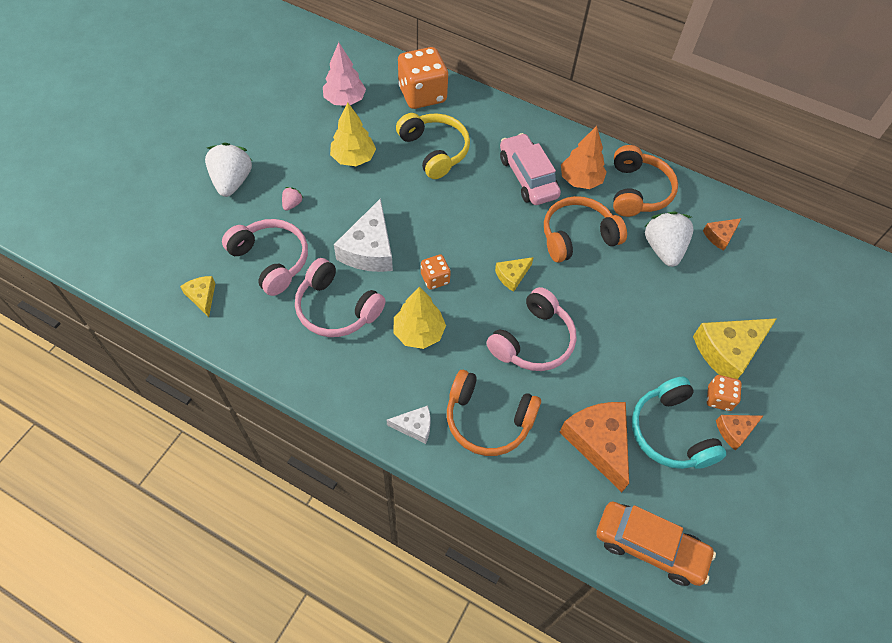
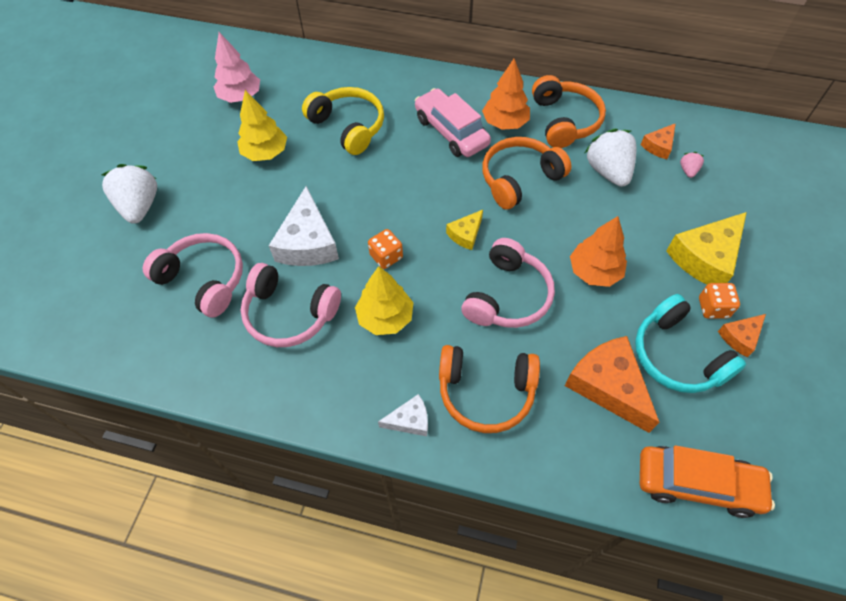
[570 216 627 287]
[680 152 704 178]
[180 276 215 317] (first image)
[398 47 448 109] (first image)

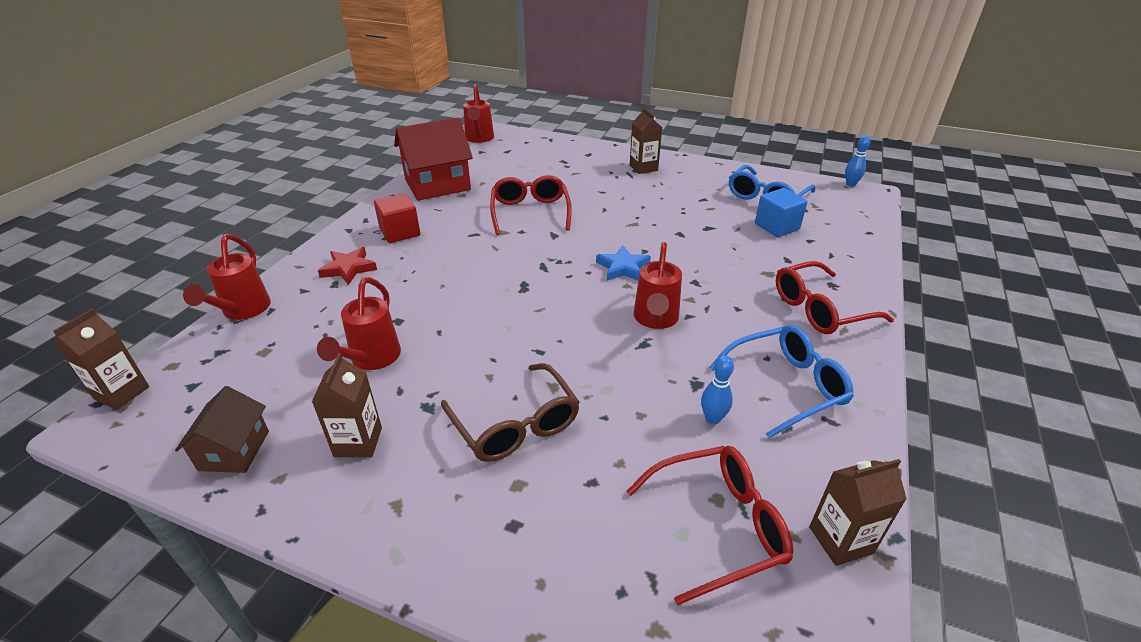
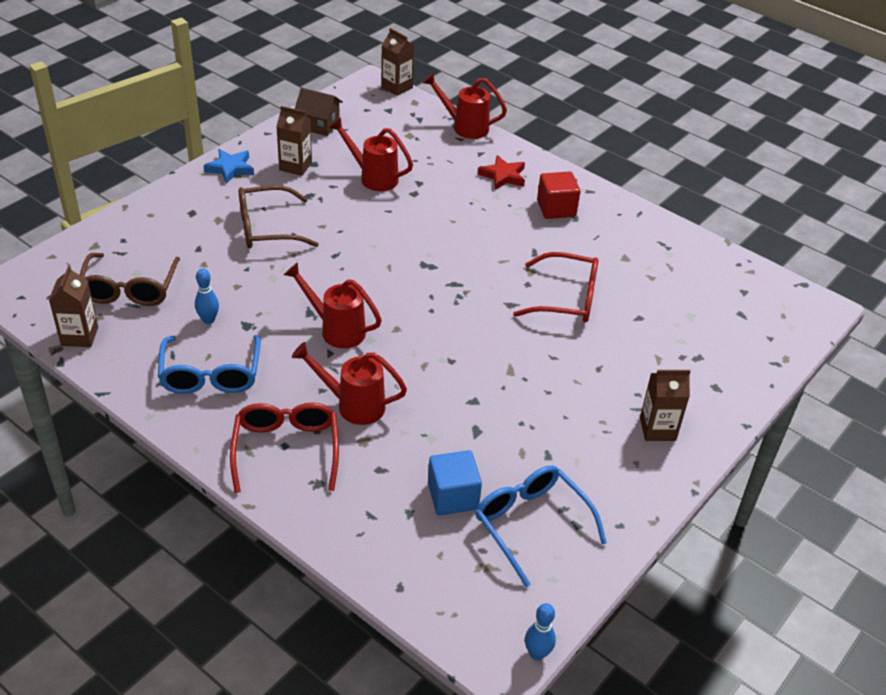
[80 253 180 306]
[204 149 254 184]
[292 342 407 425]
[394 117 473 201] (first image)

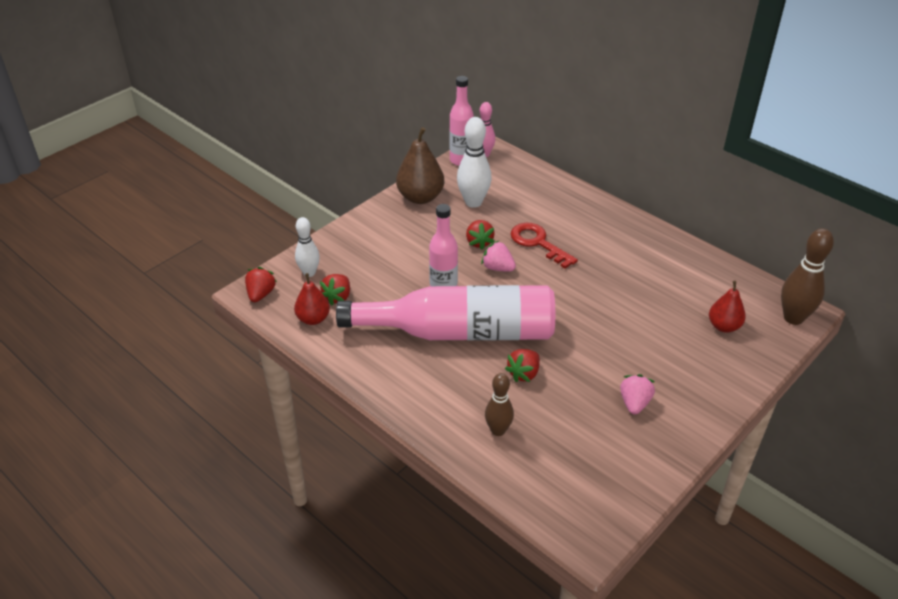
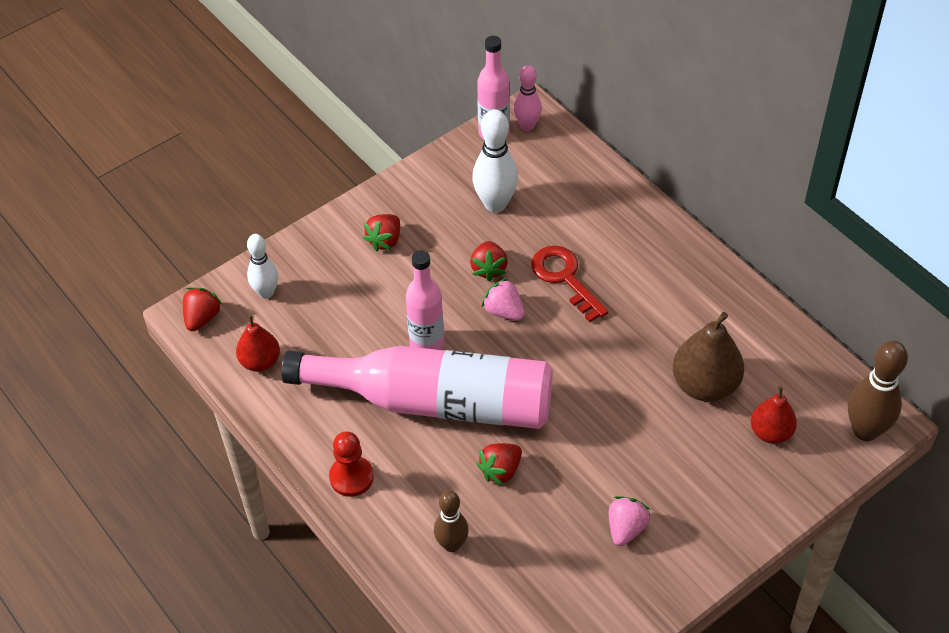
[329 431 374 497]
[363 214 400 252]
[673 312 744 402]

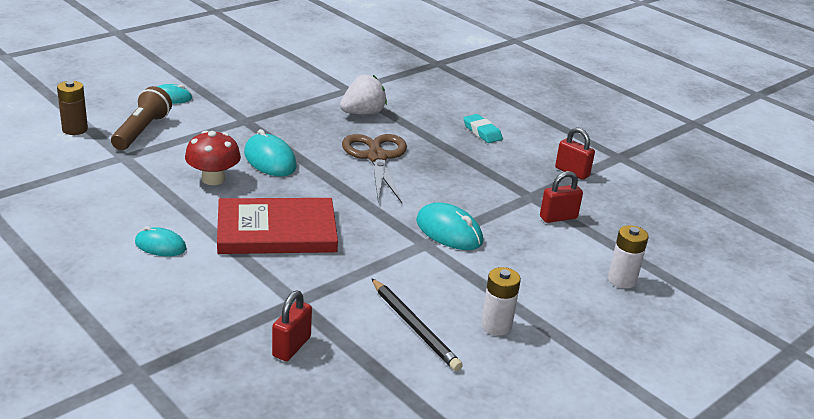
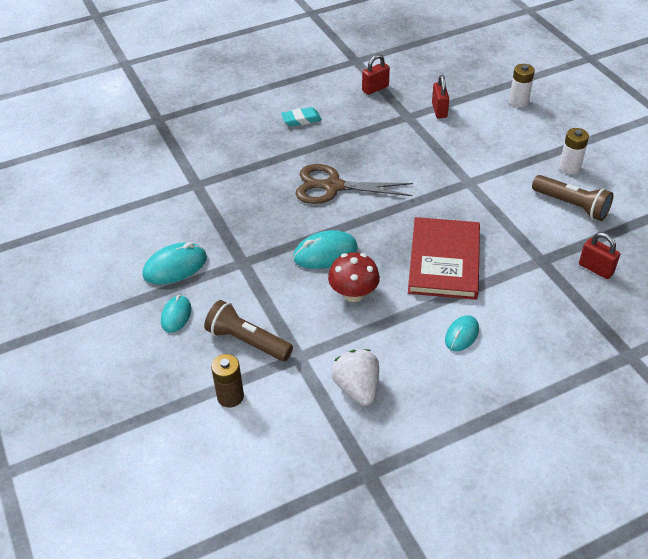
[143 242 207 284]
[331 349 379 406]
[532 175 613 221]

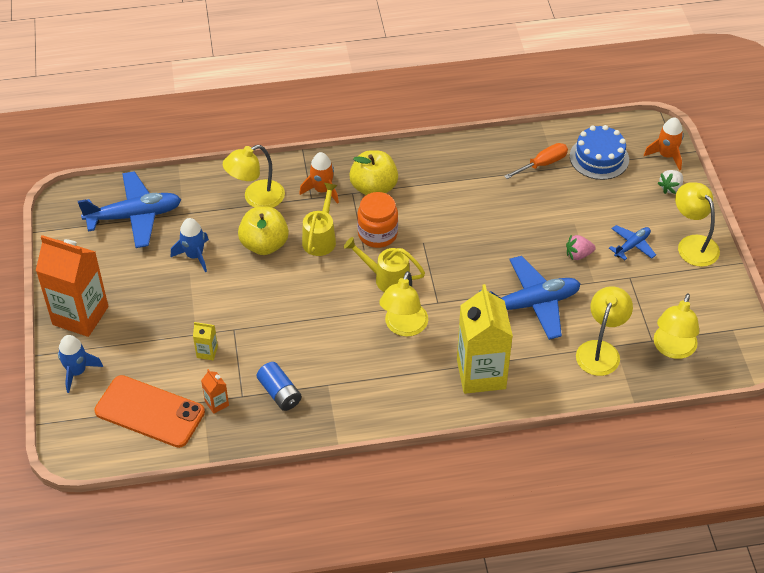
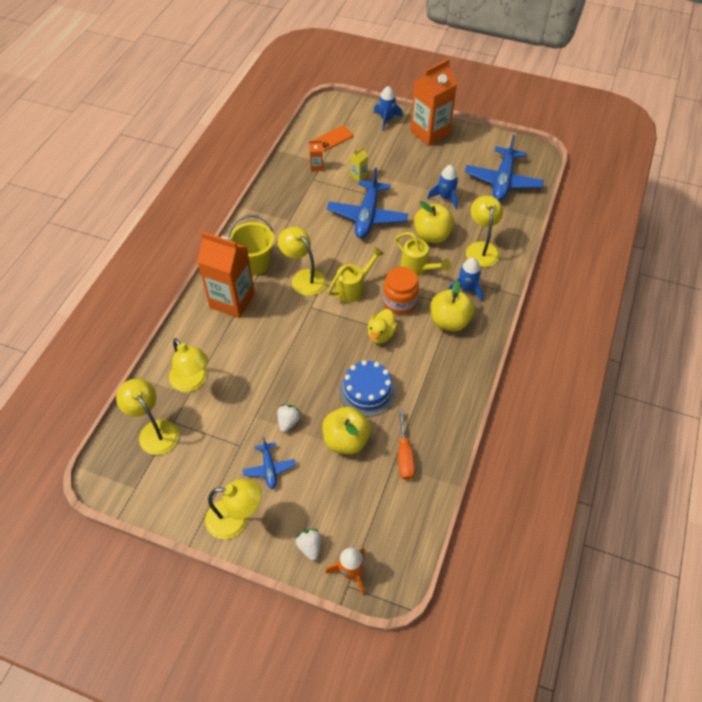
[197 232 255 318]
[228 215 274 275]
[277 405 301 432]
[314 126 353 151]
[322 407 371 454]
[327 168 408 238]
[339 360 396 417]
[368 309 398 344]
[448 258 483 301]
[257 362 301 411] (first image)

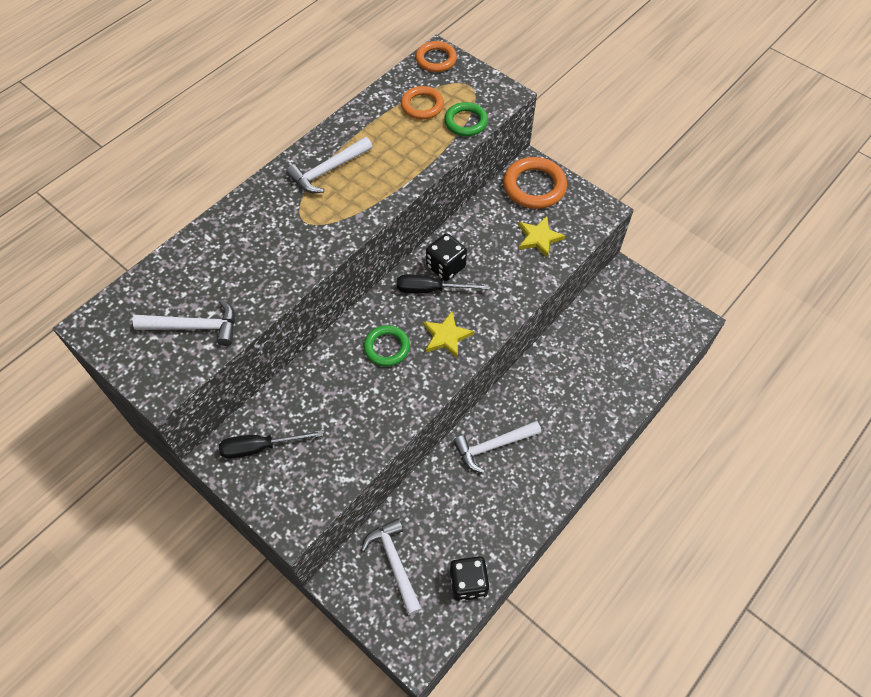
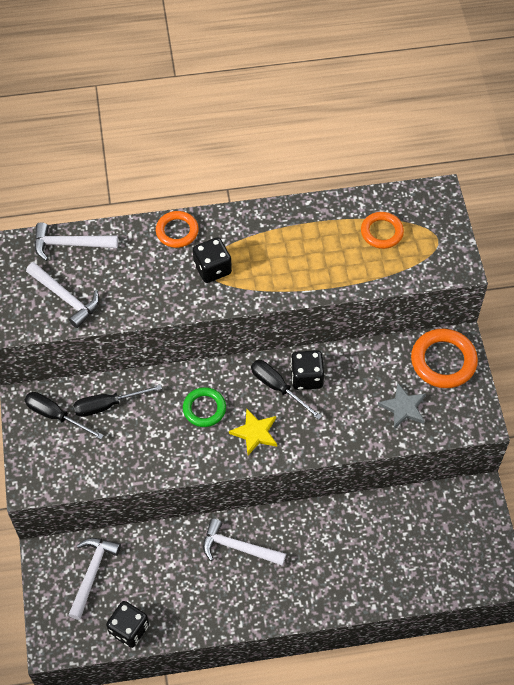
[34 222 118 261]
[73 384 162 417]
[156 211 199 248]
[193 237 232 283]
[378 383 426 429]
[444 102 488 136] (first image)

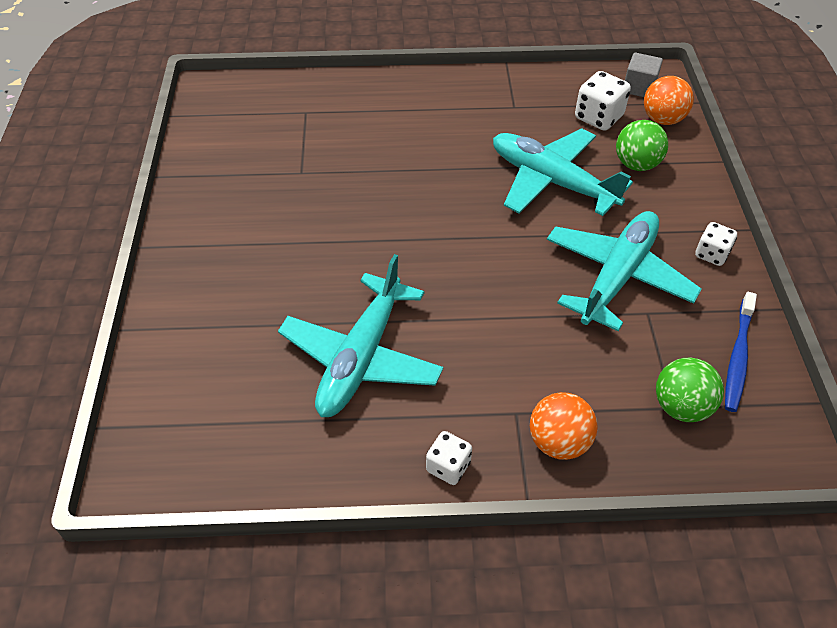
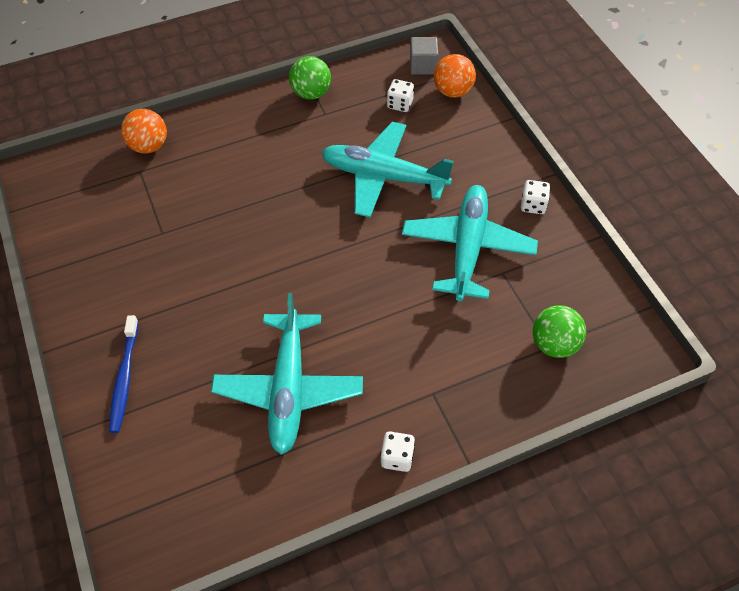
[109 315 139 433]
[121 109 167 153]
[289 56 331 100]
[387 79 414 112]

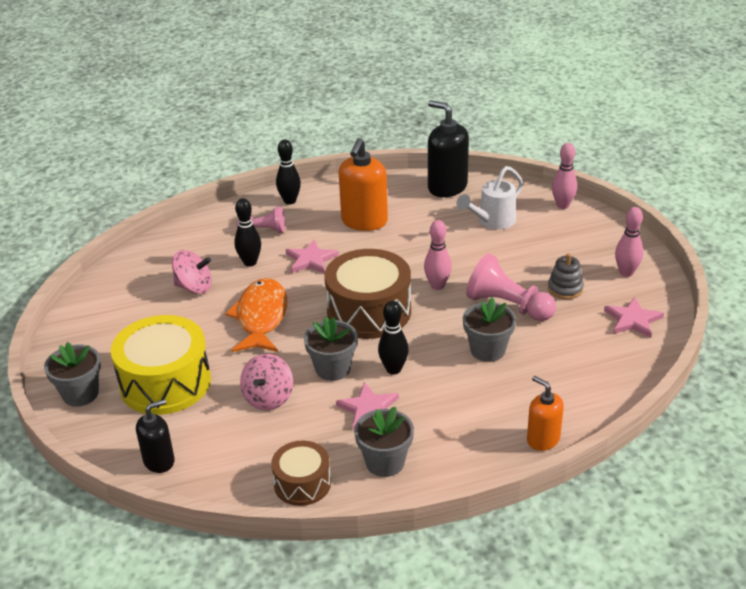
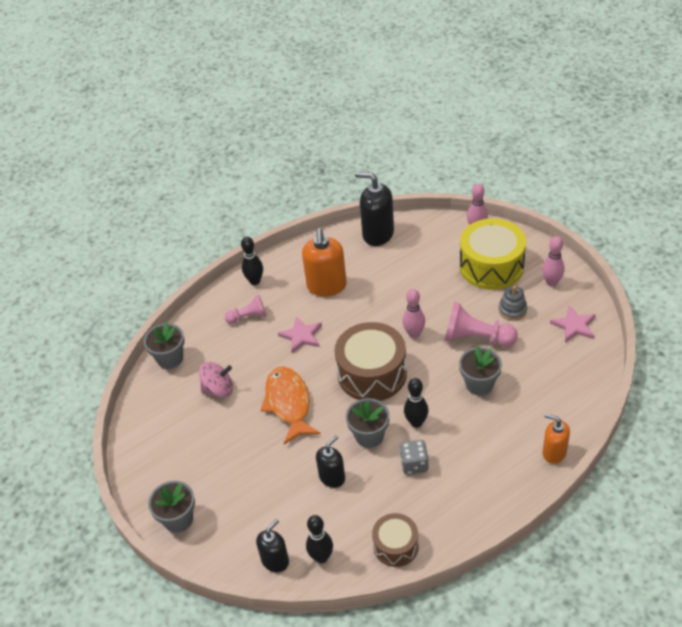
[144 322 185 369]
[306 515 333 563]
[316 435 345 488]
[400 440 429 475]
[460 218 526 290]
[456 166 523 230] (first image)

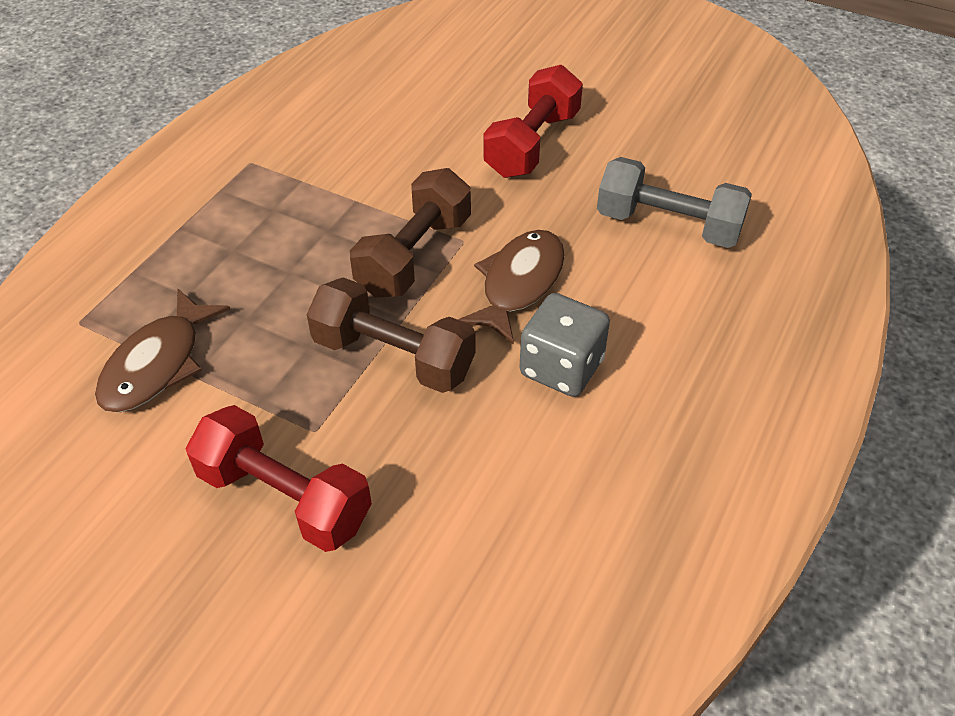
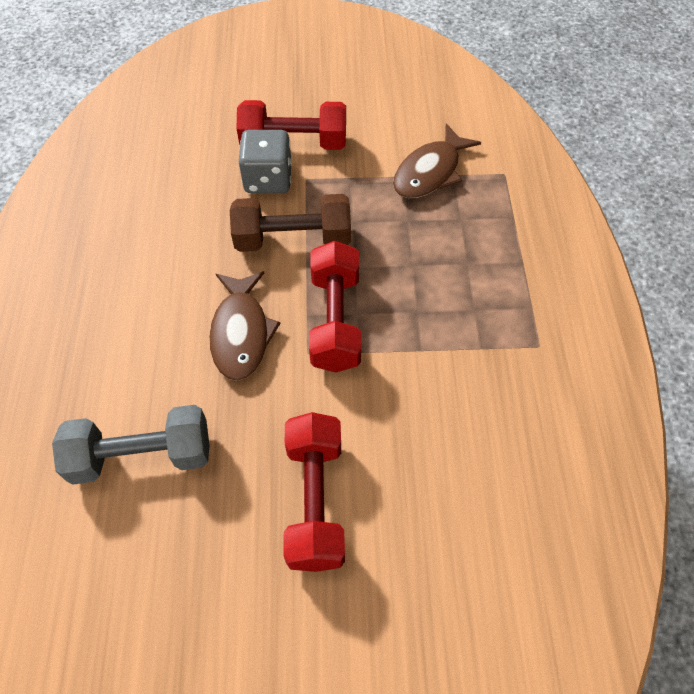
[239 130 292 193]
[309 241 361 373]
[393 124 481 198]

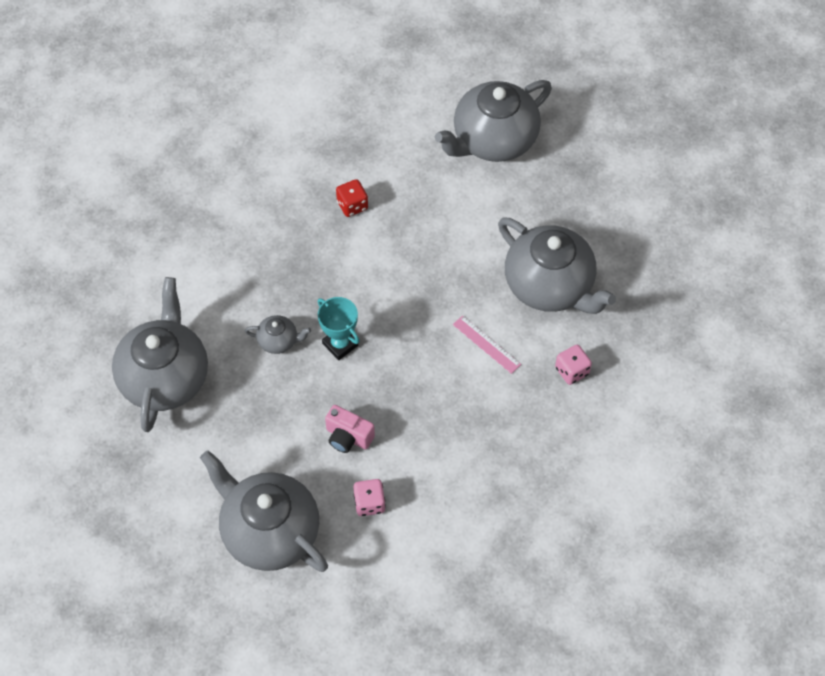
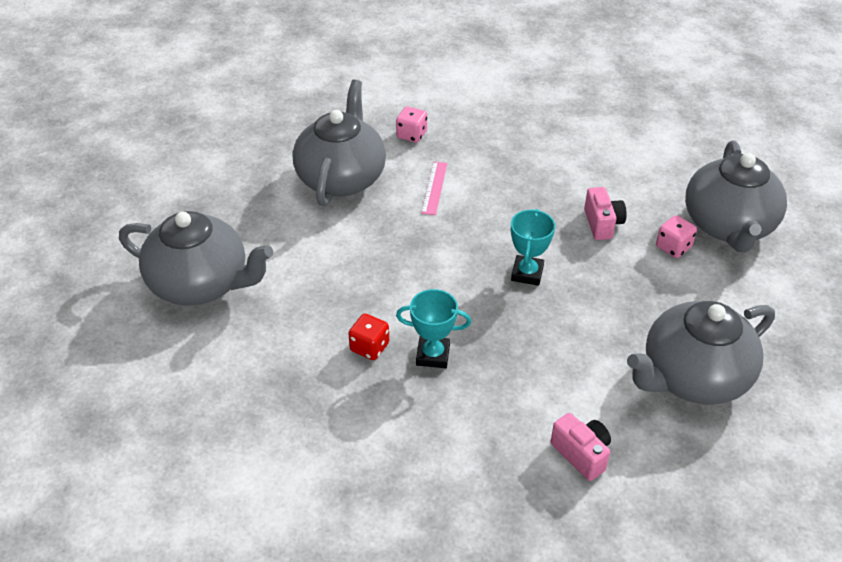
[396 289 471 368]
[551 413 611 481]
[656 215 697 258]
[245 315 311 354] (first image)

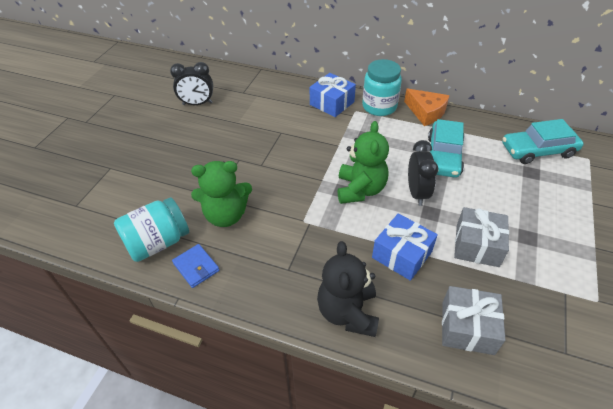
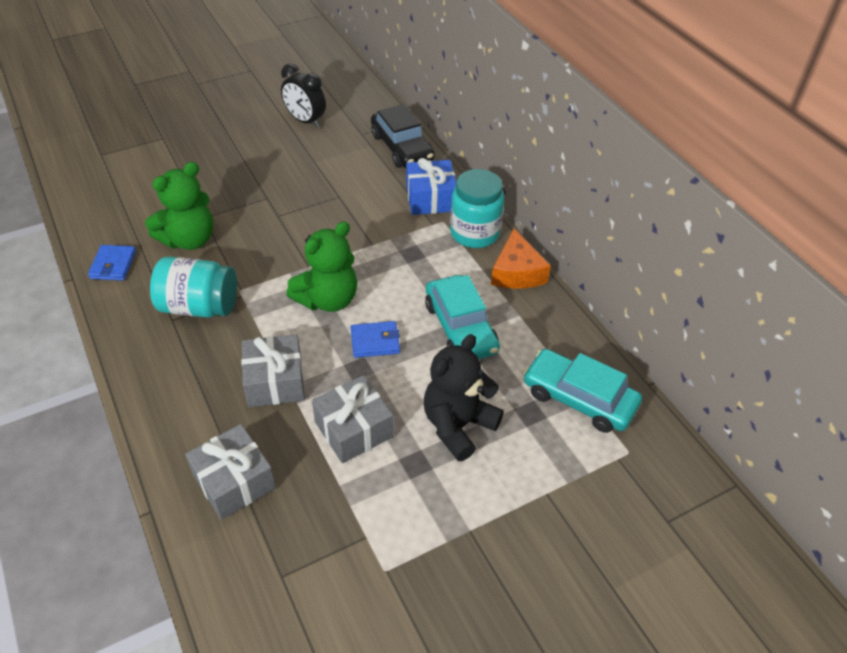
[145 162 213 250]
[150 256 237 318]
[241 334 305 407]
[351 321 400 358]
[371 104 435 168]
[424 334 504 461]
[425 275 500 359]

